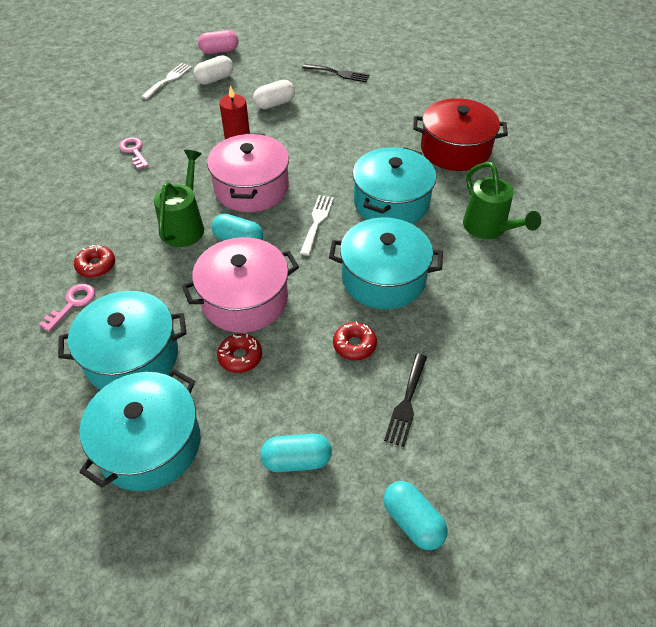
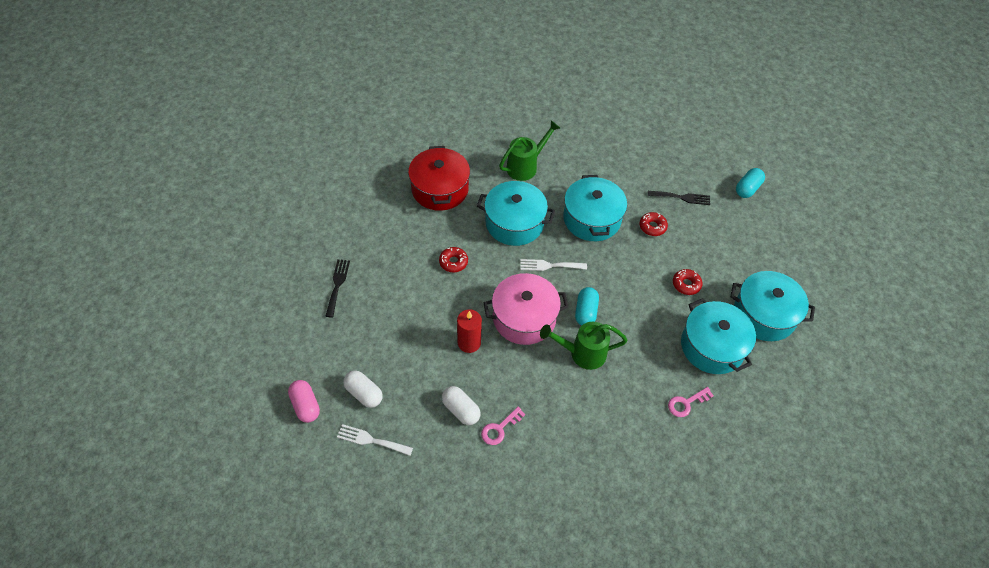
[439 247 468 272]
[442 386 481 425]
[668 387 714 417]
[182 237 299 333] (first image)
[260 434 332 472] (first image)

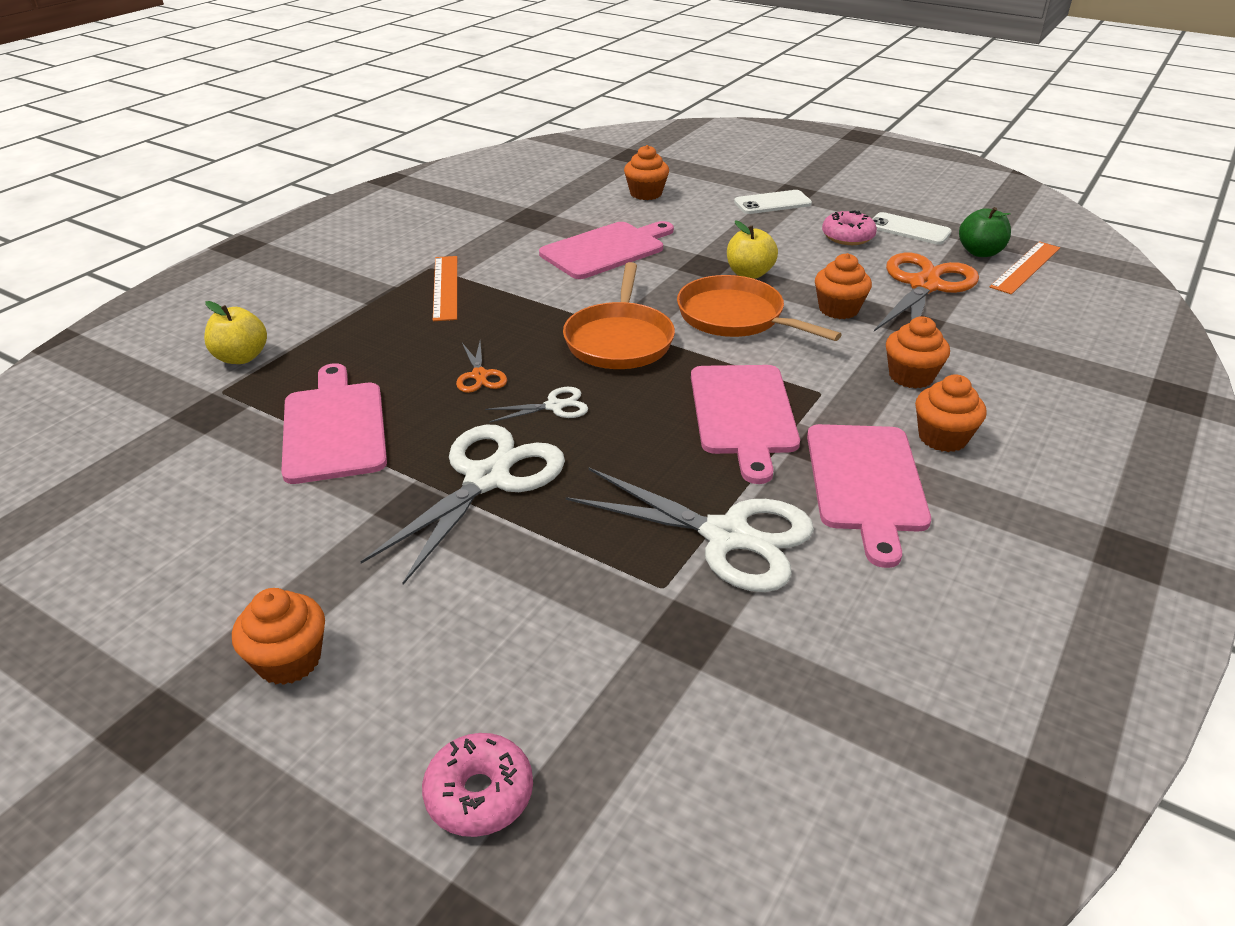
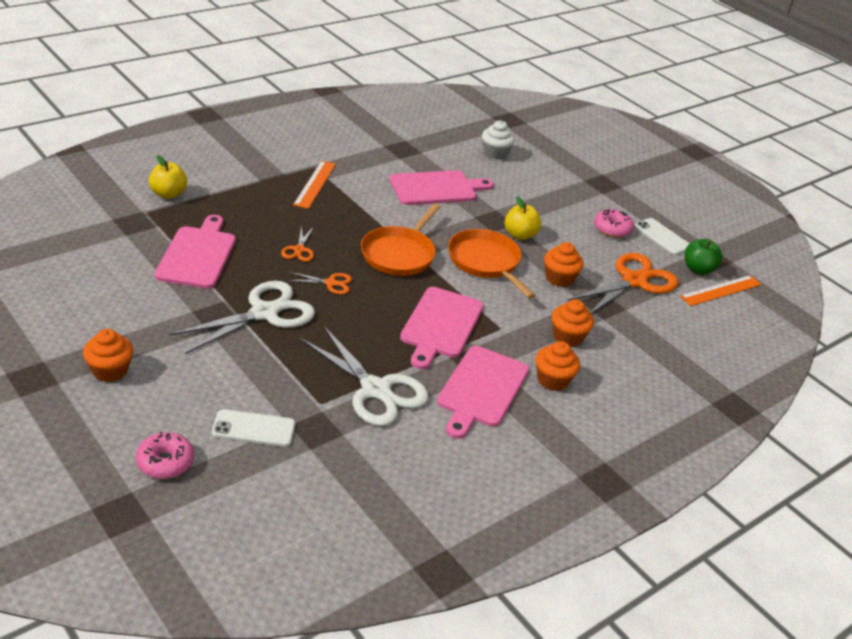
[212 409 295 447]
[286 272 352 294]
[482 121 515 160]

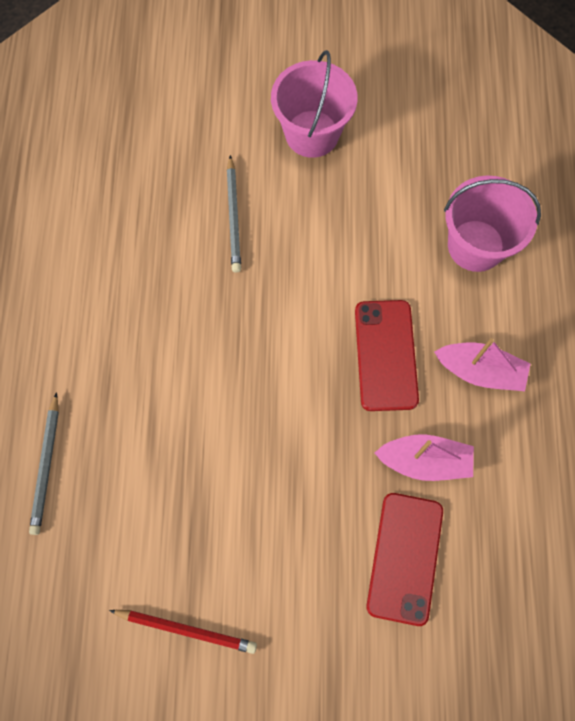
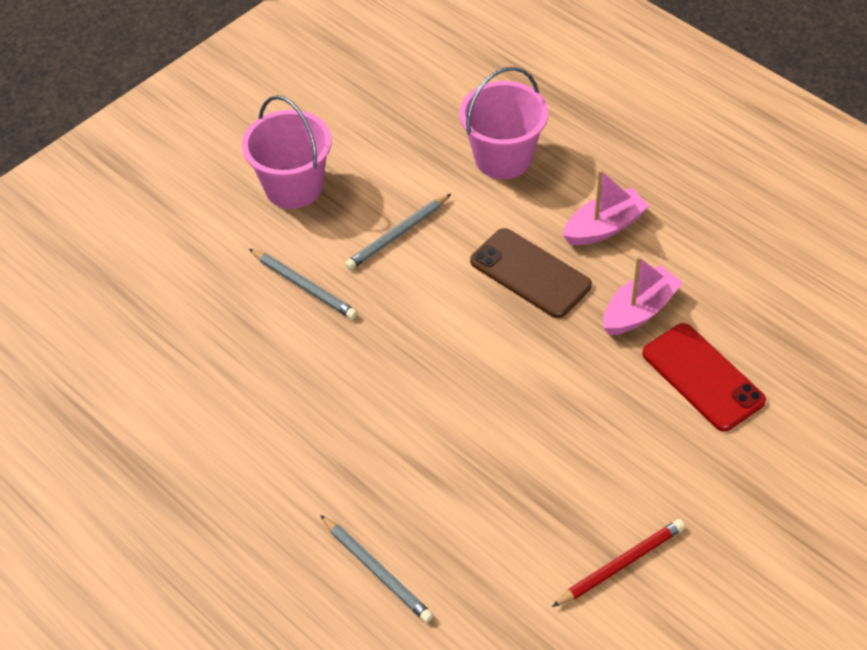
[345 194 451 270]
[470 228 592 318]

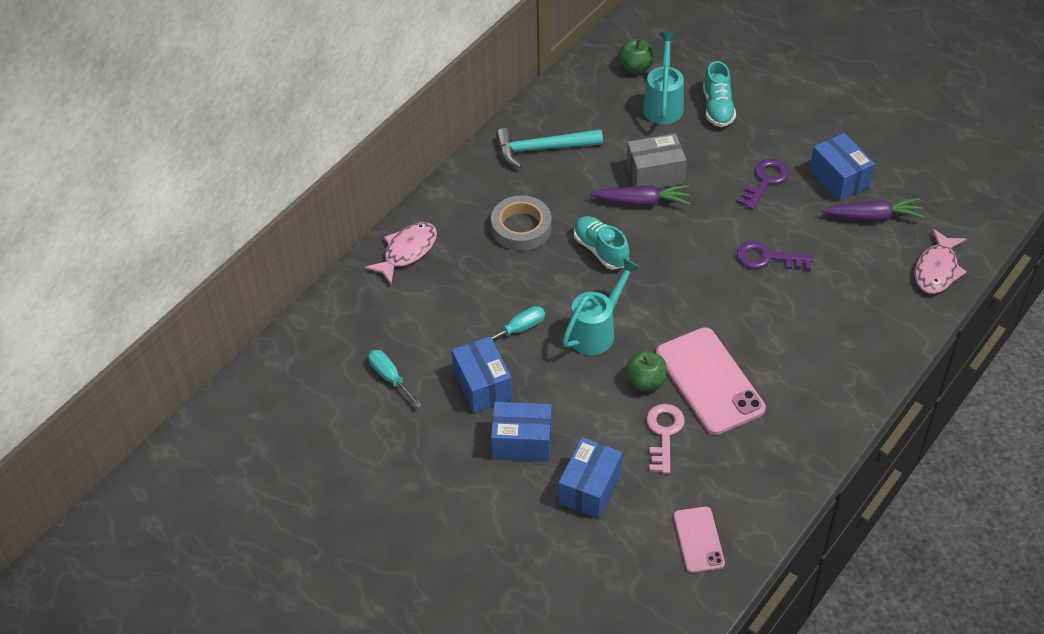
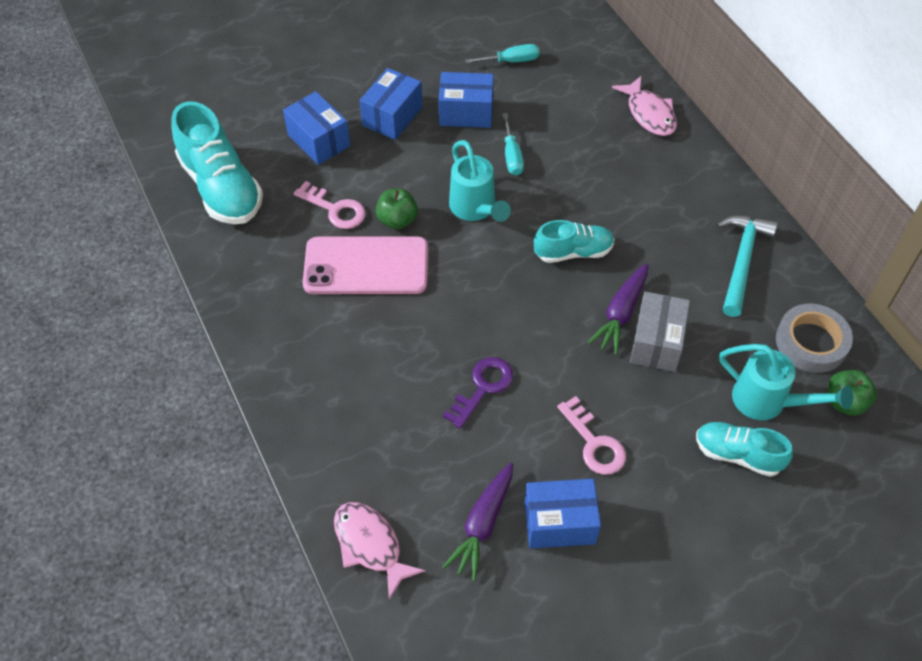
[171 101 263 225]
[557 396 626 475]
[776 304 853 373]

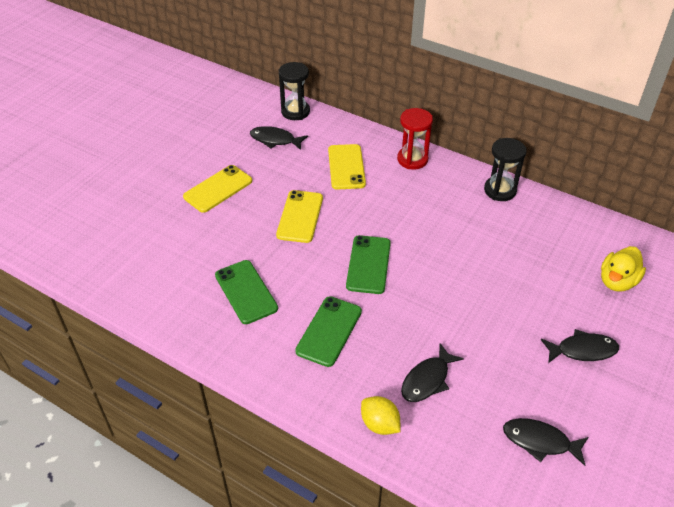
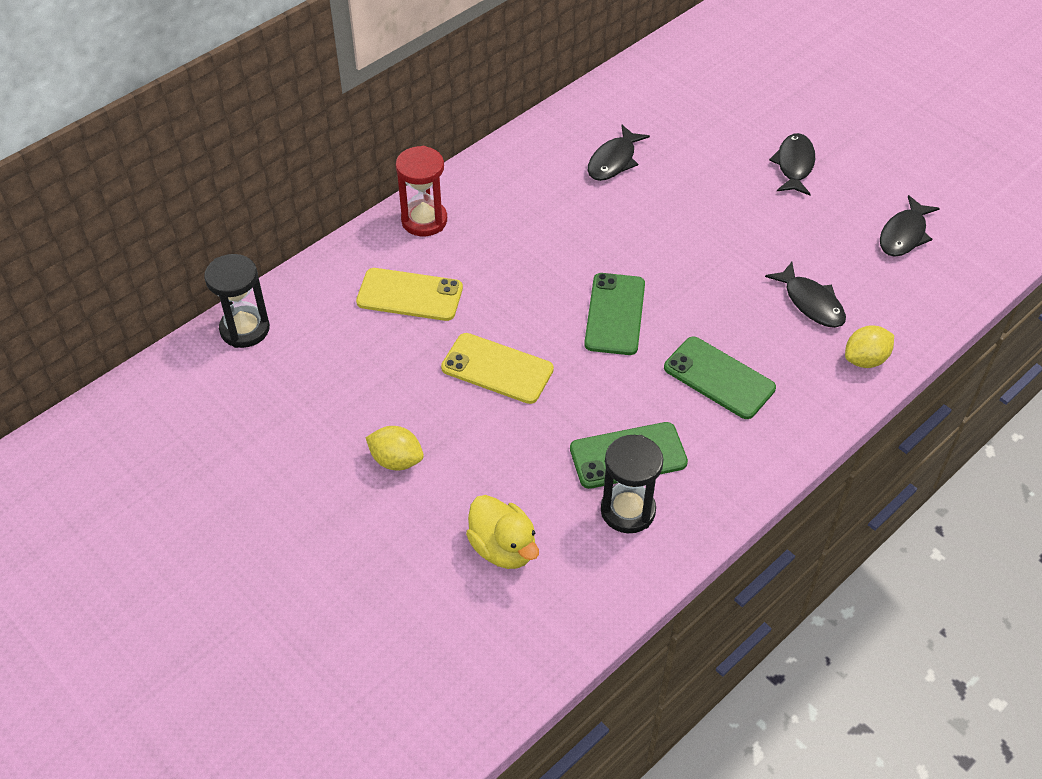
[365 426 424 471]
[466 495 539 569]
[584 273 645 355]
[588 125 650 181]
[601 435 664 533]

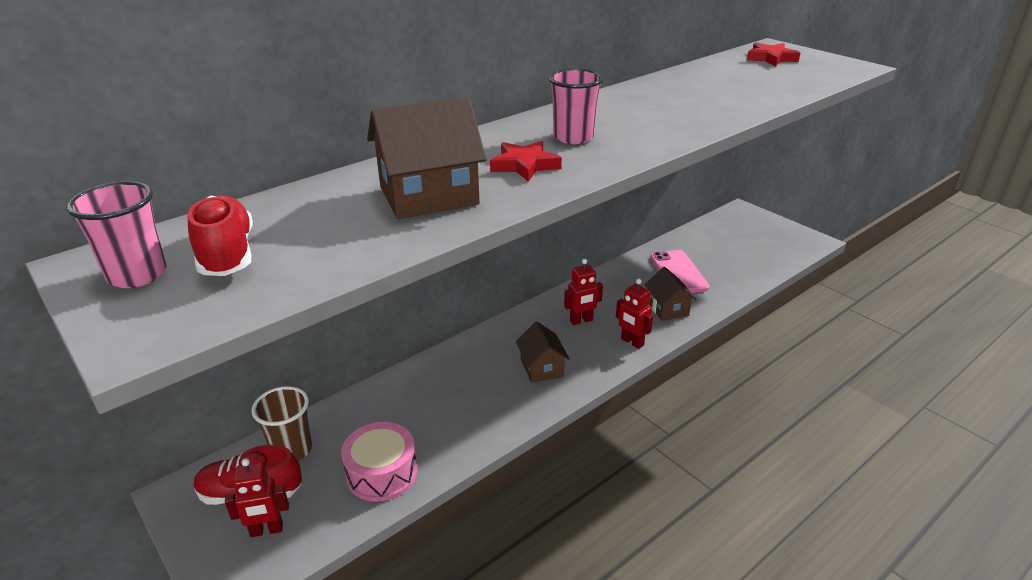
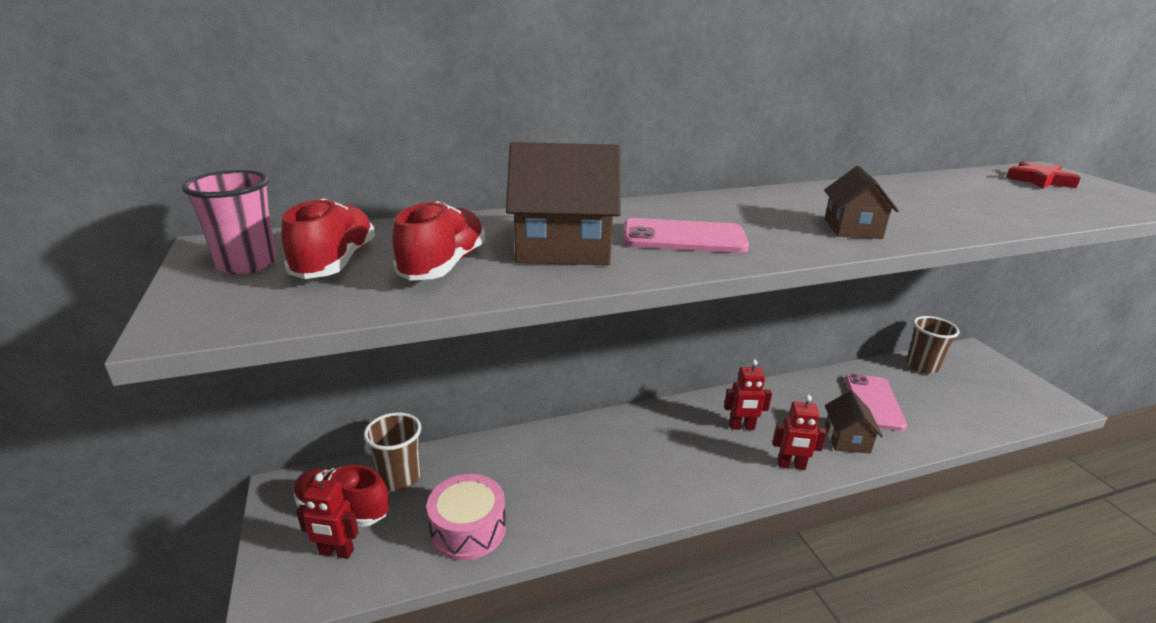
[392 201 485 281]
[624 218 749 253]
[772 395 827 470]
[824 166 899 239]
[906 316 960 374]
[548 68 603 144] (first image)

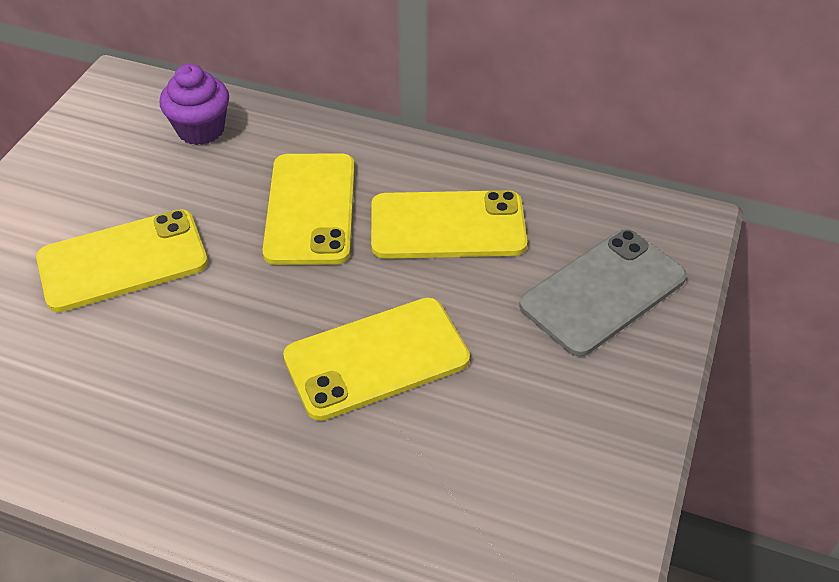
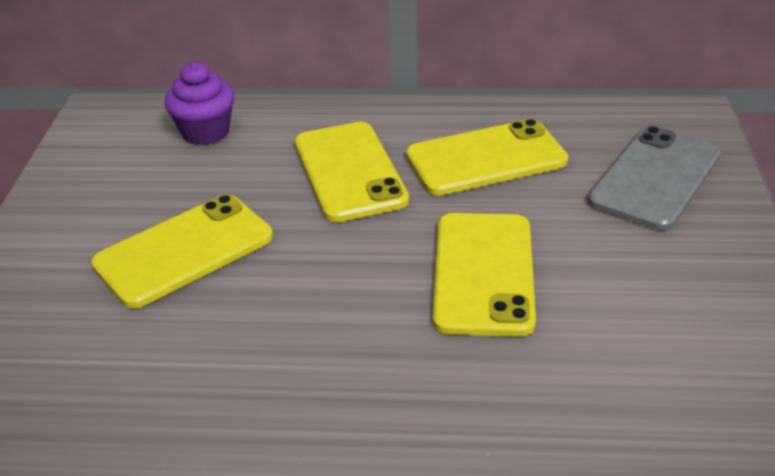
[433 213 536 337]

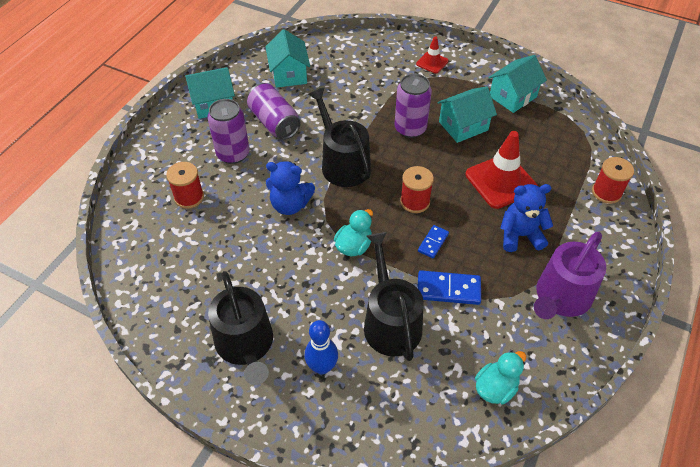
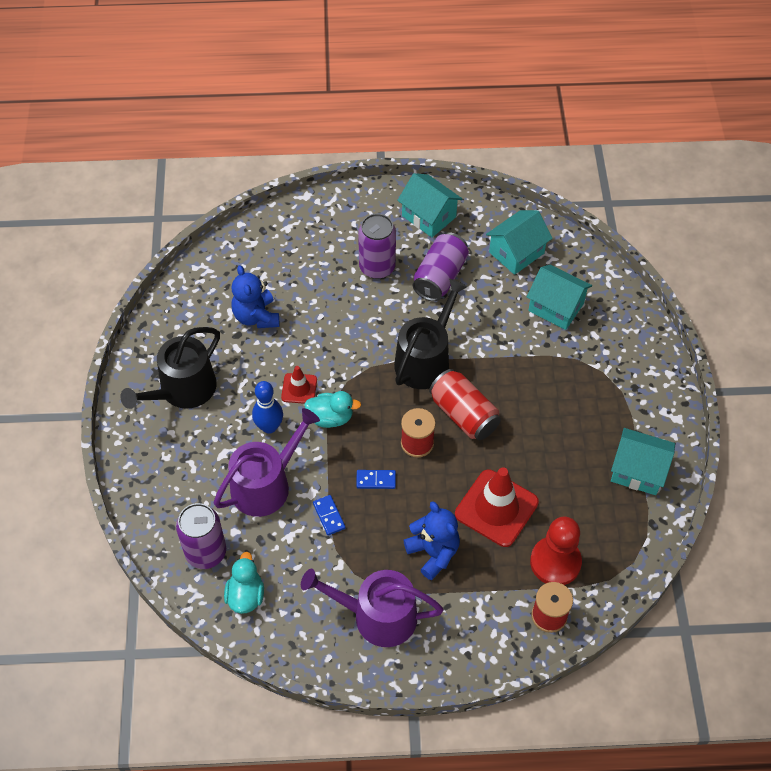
[176 503 226 569]
[214 408 320 517]
[224 552 264 614]
[231 265 279 328]
[252 381 283 434]
[281 366 317 404]
[313 495 346 535]
[429 369 501 440]
[527 265 592 330]
[530 516 582 585]
[166 162 204 209] (first image)

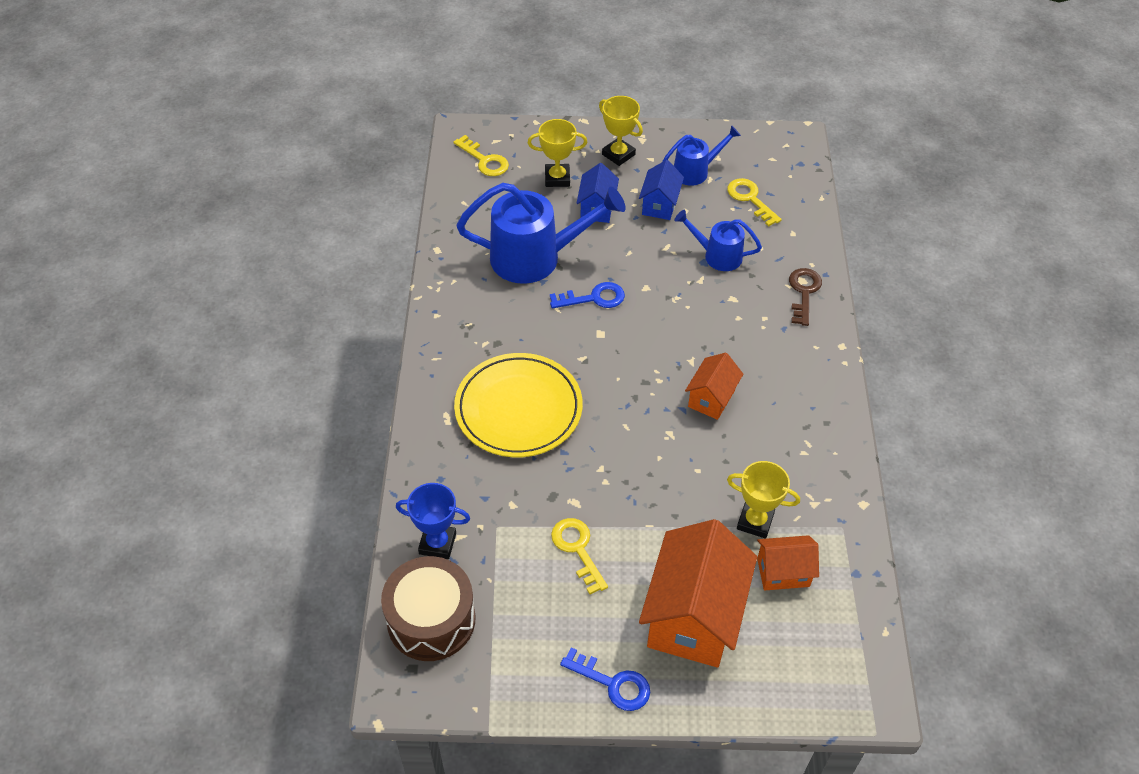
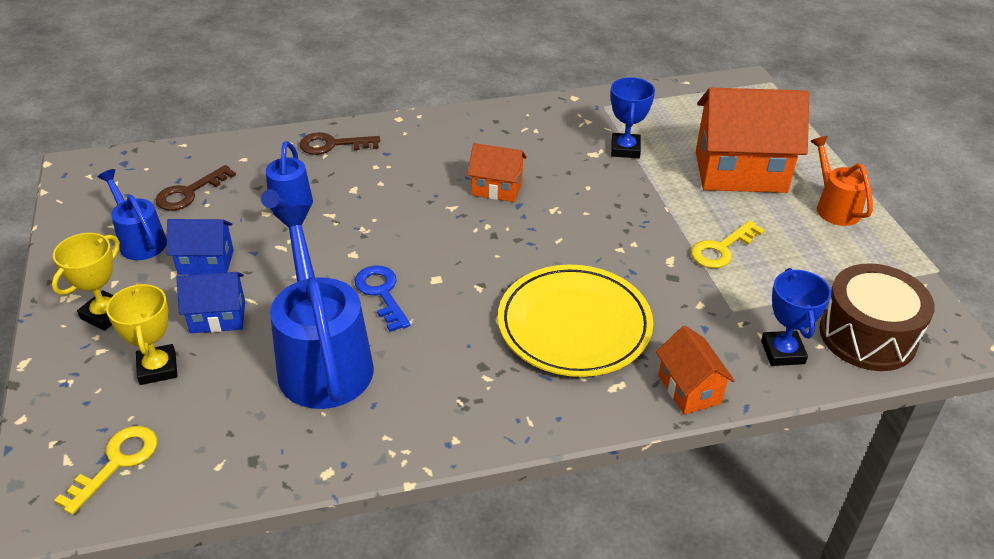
[156 165 236 211]
[610 77 655 158]
[656 326 735 415]
[810 136 873 226]

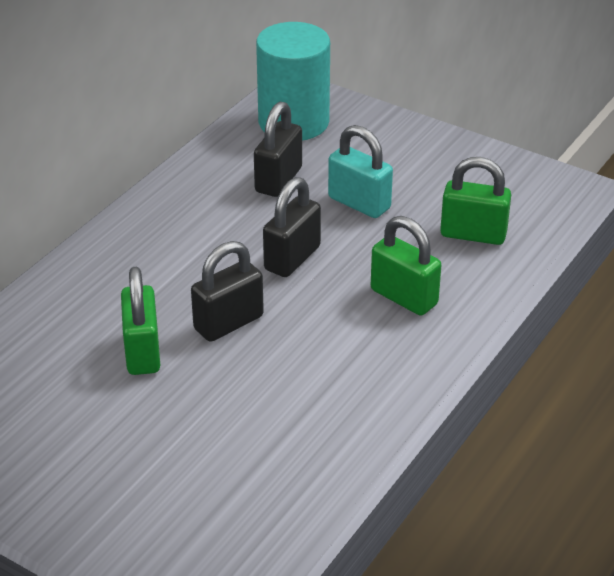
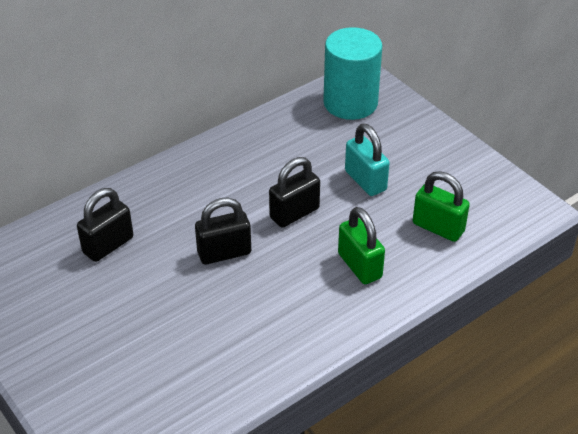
[77 188 133 262]
[121 267 160 375] (first image)

